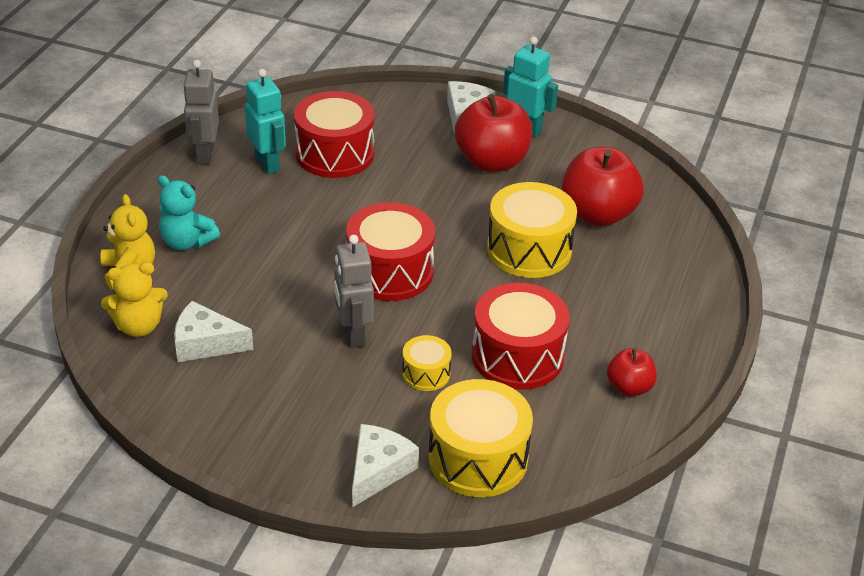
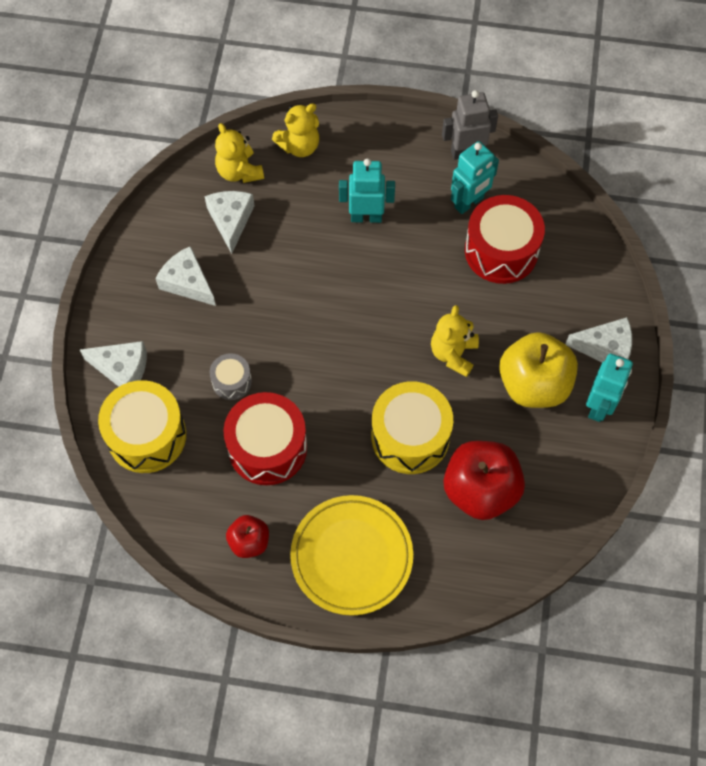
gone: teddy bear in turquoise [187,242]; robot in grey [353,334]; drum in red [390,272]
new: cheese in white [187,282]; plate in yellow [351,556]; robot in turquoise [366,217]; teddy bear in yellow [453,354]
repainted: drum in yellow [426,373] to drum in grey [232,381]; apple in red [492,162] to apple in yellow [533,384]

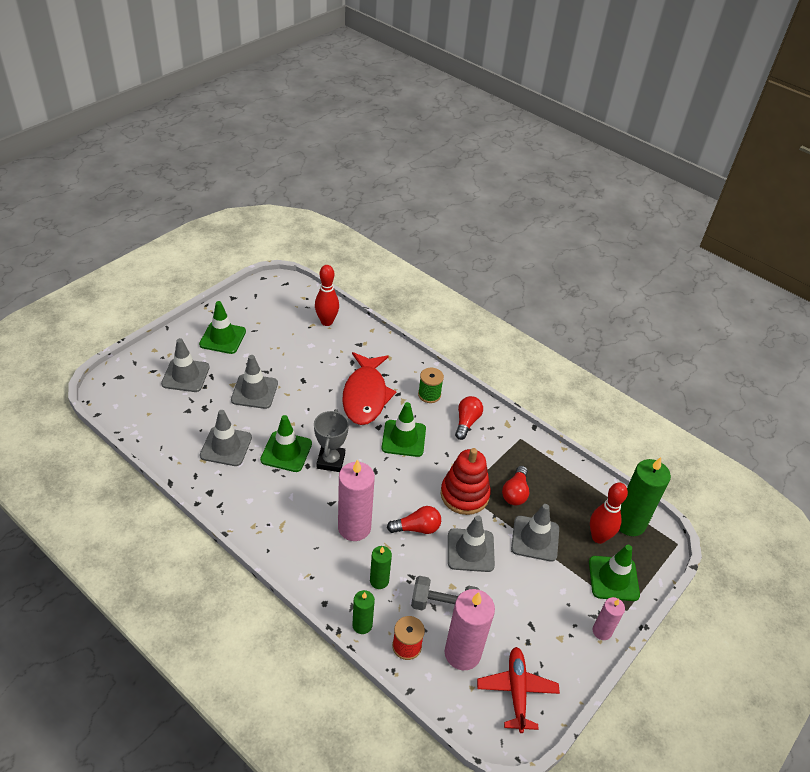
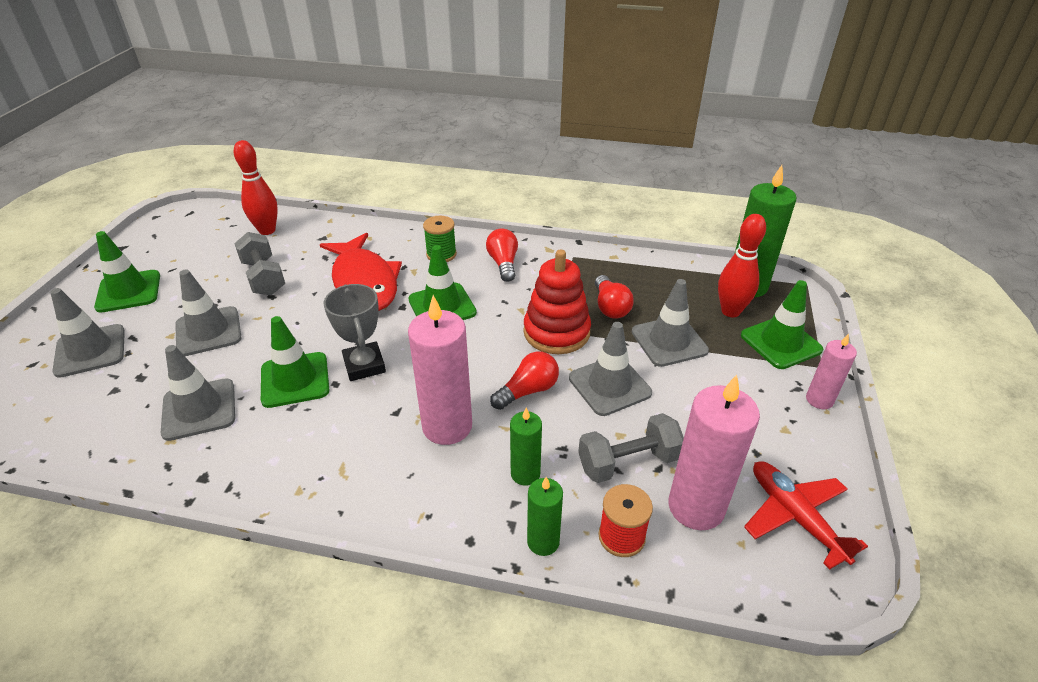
new: dumbbell in grey [264,277]

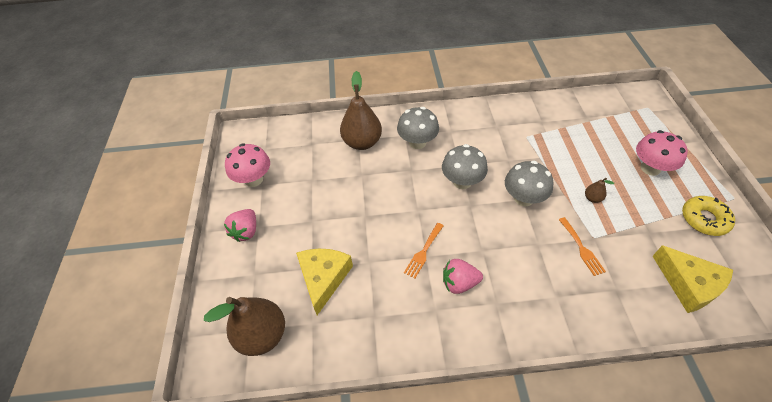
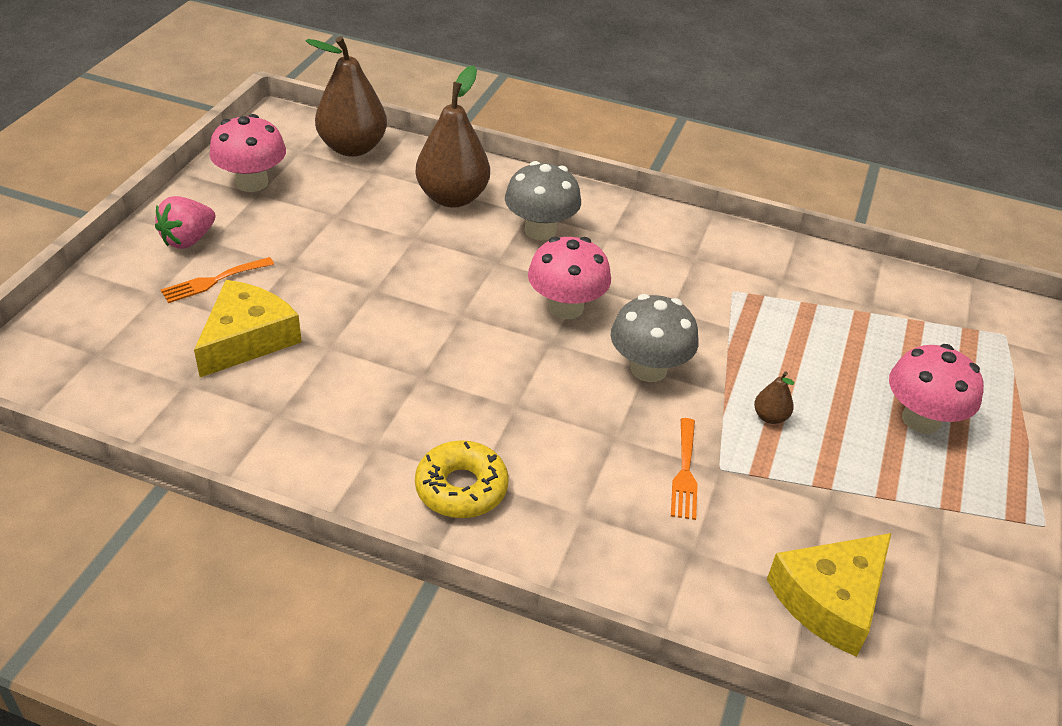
gone: strawberry in pink [459,283]
shifted: fork in orange [423,252] to [213,281]; pear in brown [262,335] to [352,148]; donut in yellow [704,219] to [461,488]
repainted: mushroom in grey [462,181] to mushroom in pink [566,307]
rotated: cheese in yellow [689,284] = [830,600] 60 degrees clockwise

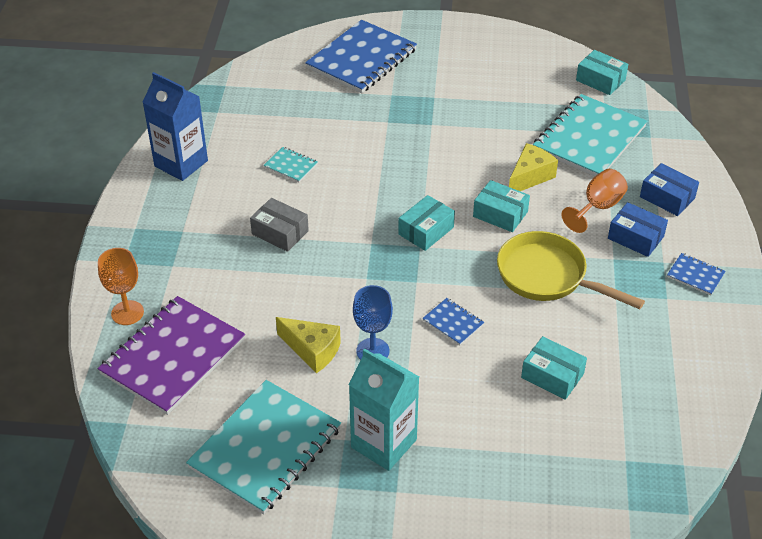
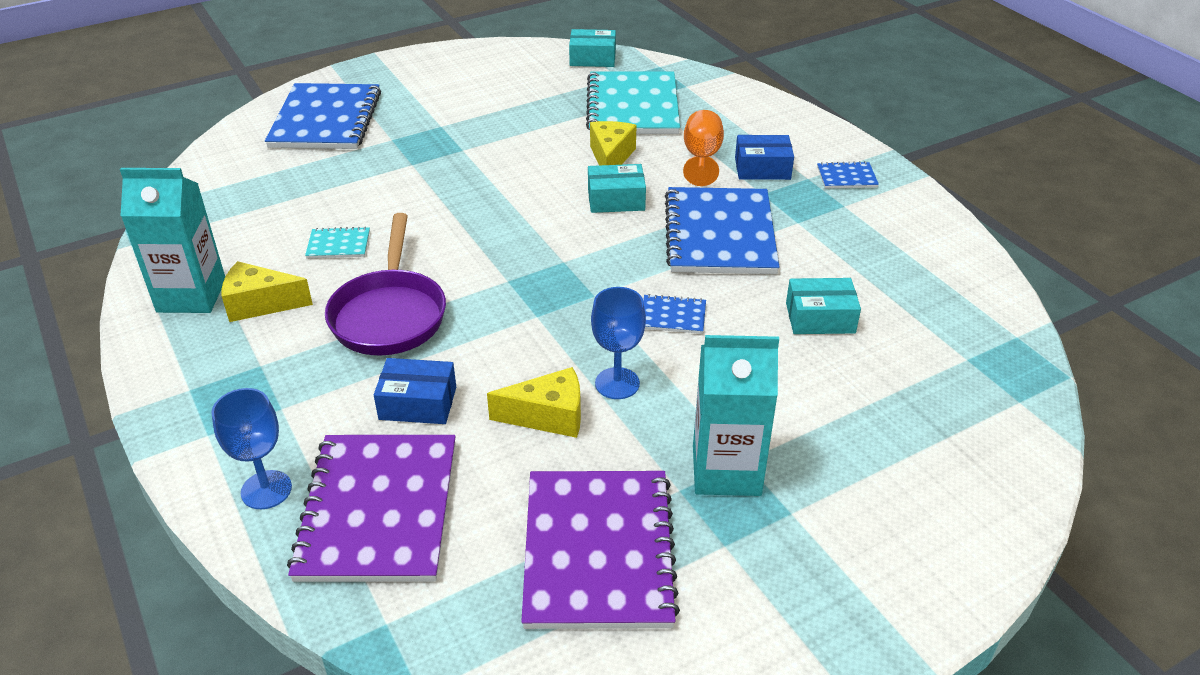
gone: box in turquoise [426,231]
new: cheese in yellow [260,304]
shifted: box in blue [667,197] to [418,403]
swapped: box in grey [280,232] to pan in purple [390,314]; pan in yellow [547,277] to notebook in blue [720,234]
repainted: carton in blue [181,163] to carton in turquoise [191,295]; goblet in orange [127,313] to goblet in blue [266,490]; notebook in turquoise [265,448] to notebook in purple [598,551]

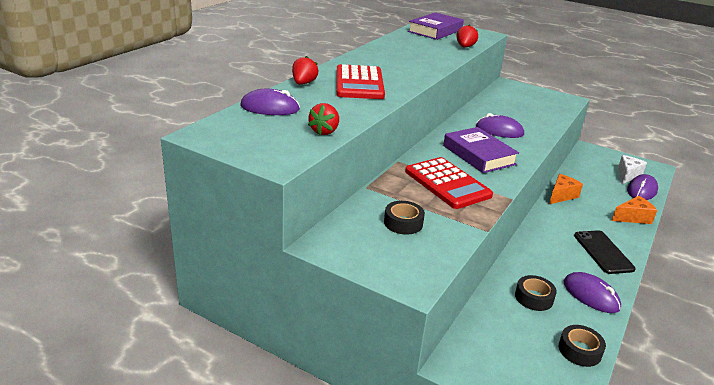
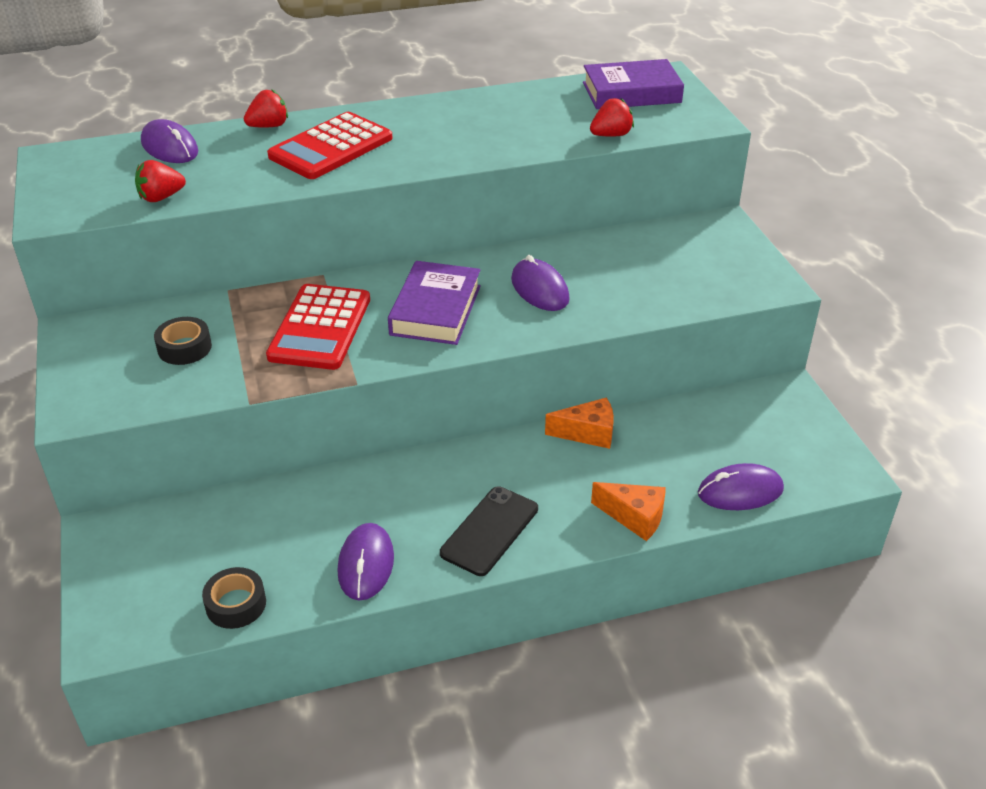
gone: tape in black [534,298]; cheese in white [627,175]

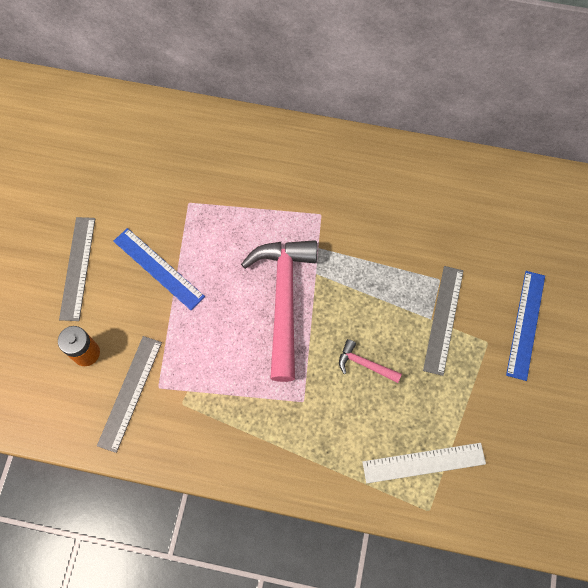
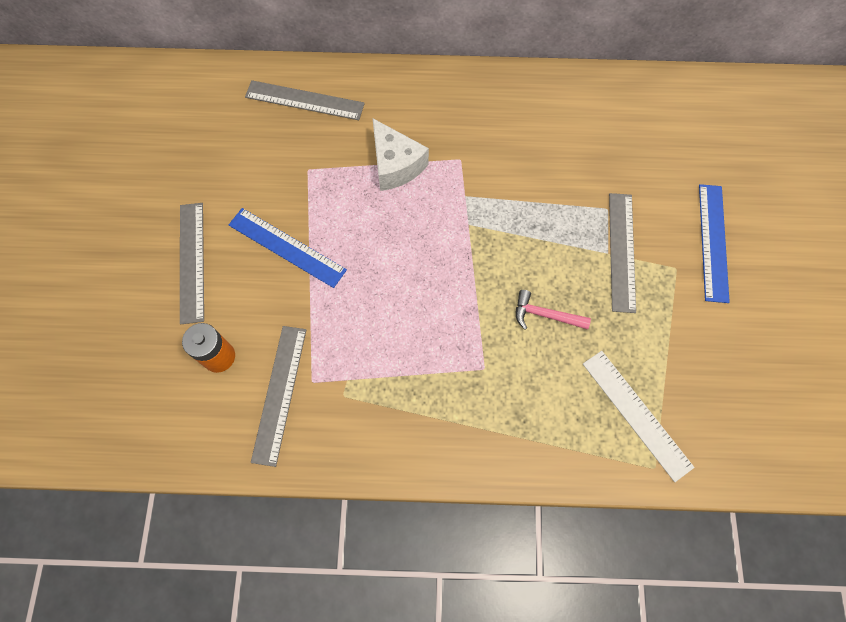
gone: hammer in pink [284,300]
new: ruler in grey [304,100]; cheese in white [395,165]
rotated: ruler in white [424,463] = [636,414] 75 degrees clockwise

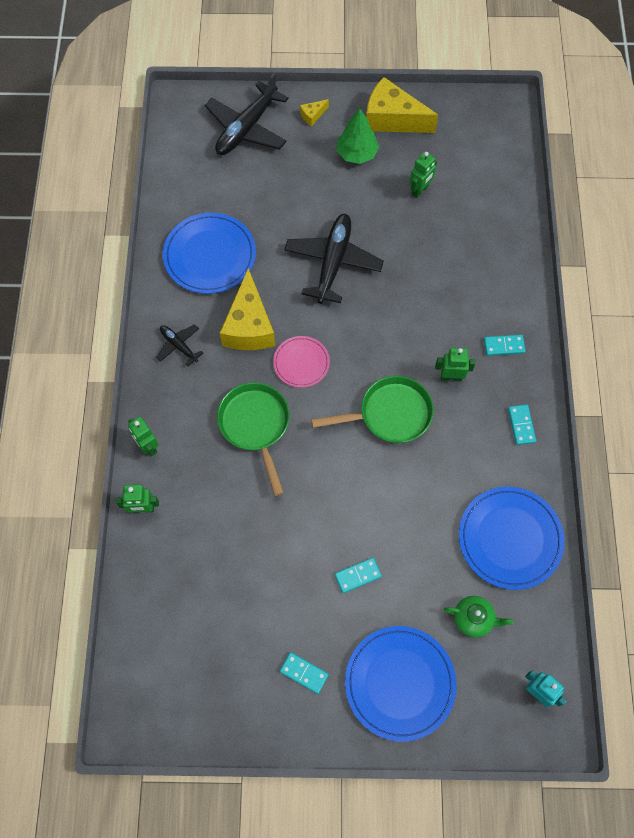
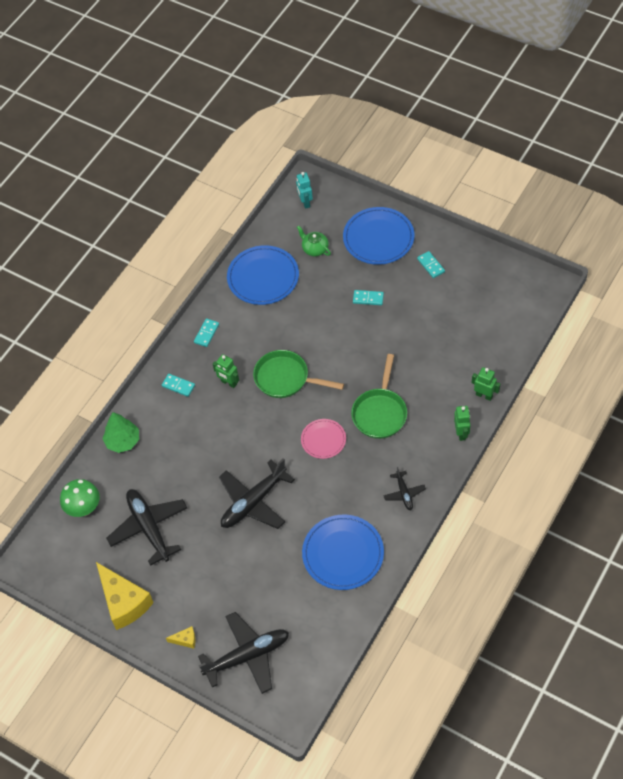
gone: cheese in yellow [249,326]
new: mushroom in green [84,509]
shifted: tree in green [356,153] to [123,441]
swapped: robot in green [420,190] to plane in black [149,527]

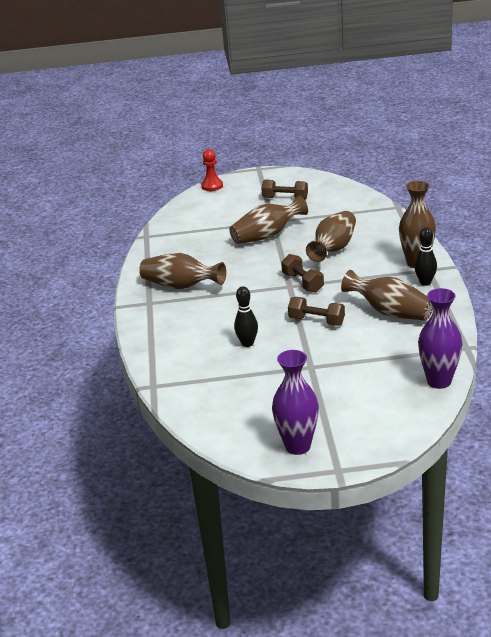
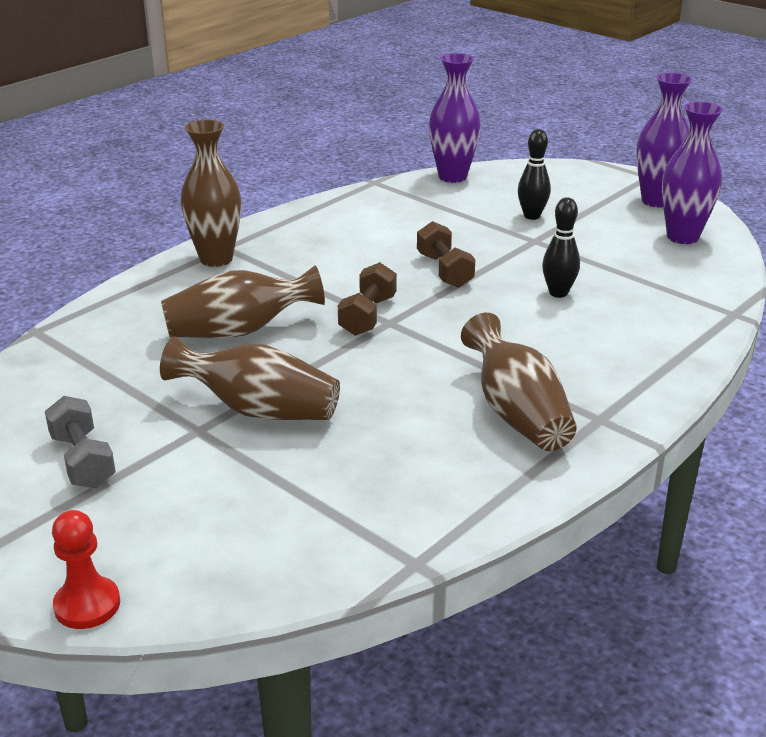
gone: vase in brown [390,312]
new: vase in purple [682,237]
shifted: bowling pin in black [425,282] to [532,216]
repainted: dumbbell in brown [285,198] to dumbbell in grey [83,460]

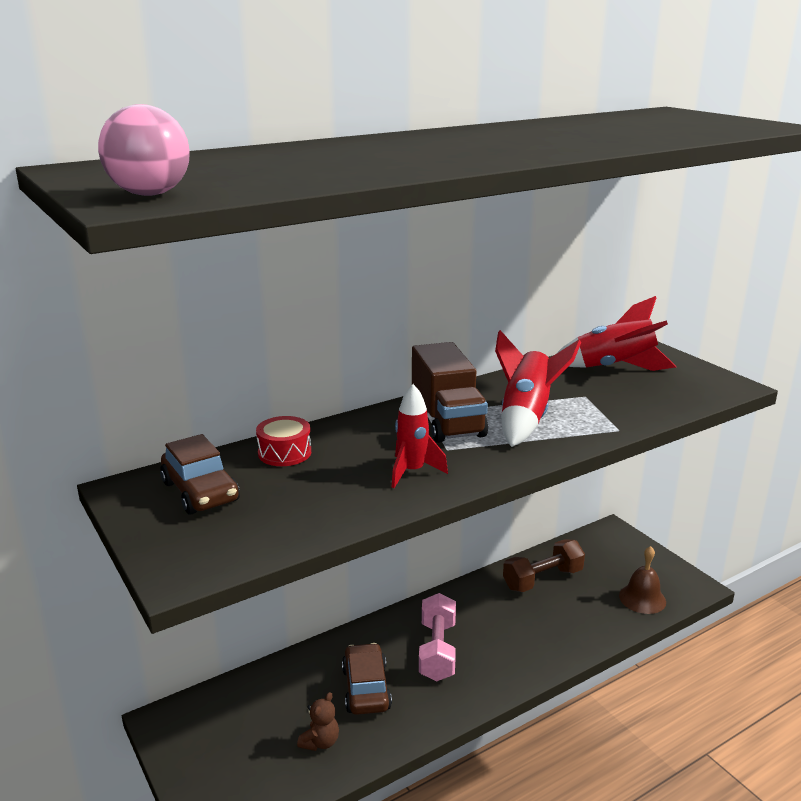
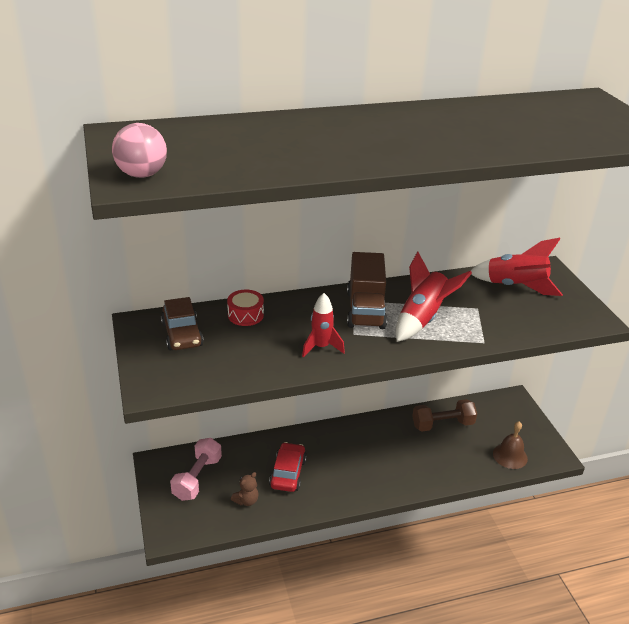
shifted: dumbbell in pink [437,650] to [197,478]
repainted: car in brown [366,688] to car in red [288,473]

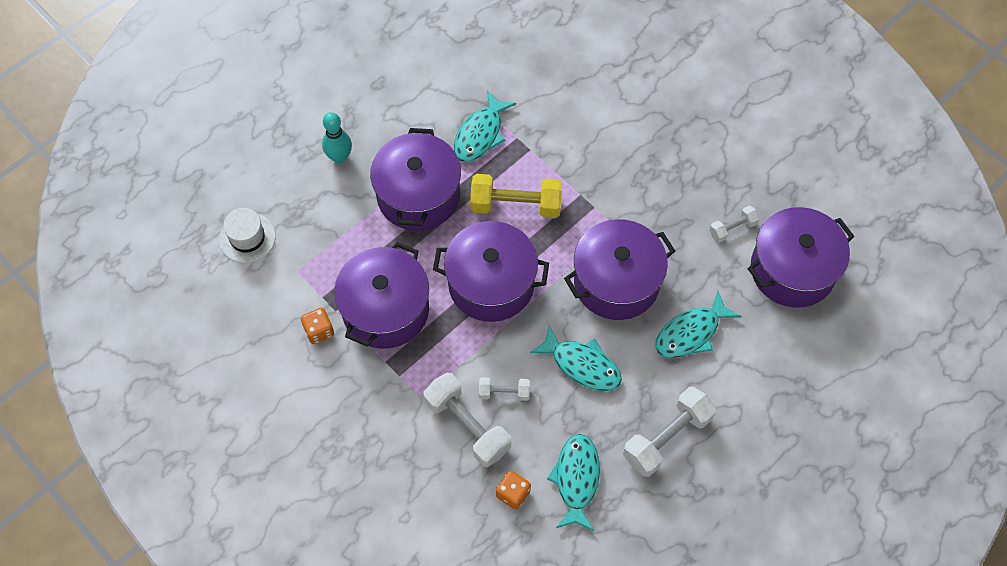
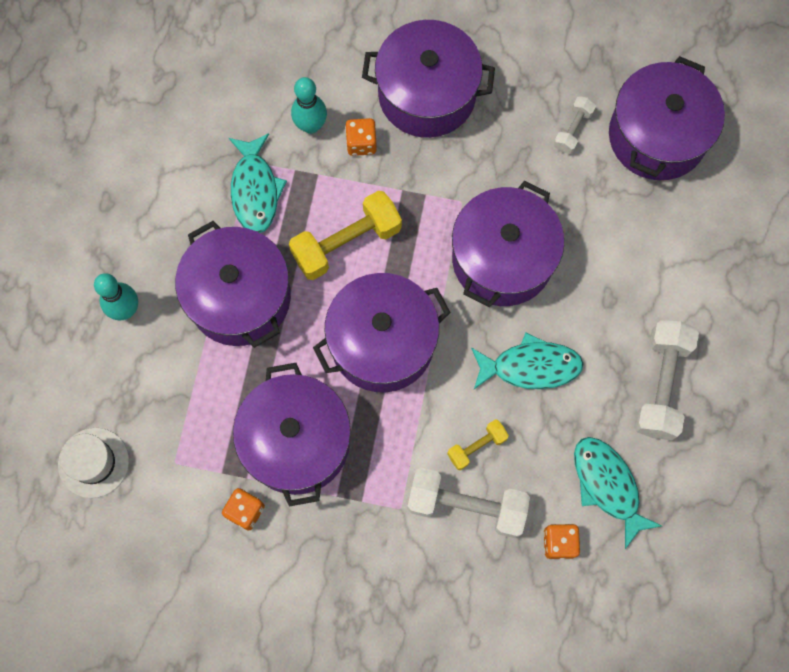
gone: fish in turquoise [691,333]
new: bowling pin in turquoise [311,125]; dice in orange [361,143]; pot in purple [427,94]
repainted: dumbbell in white [504,392] to dumbbell in yellow [476,447]

